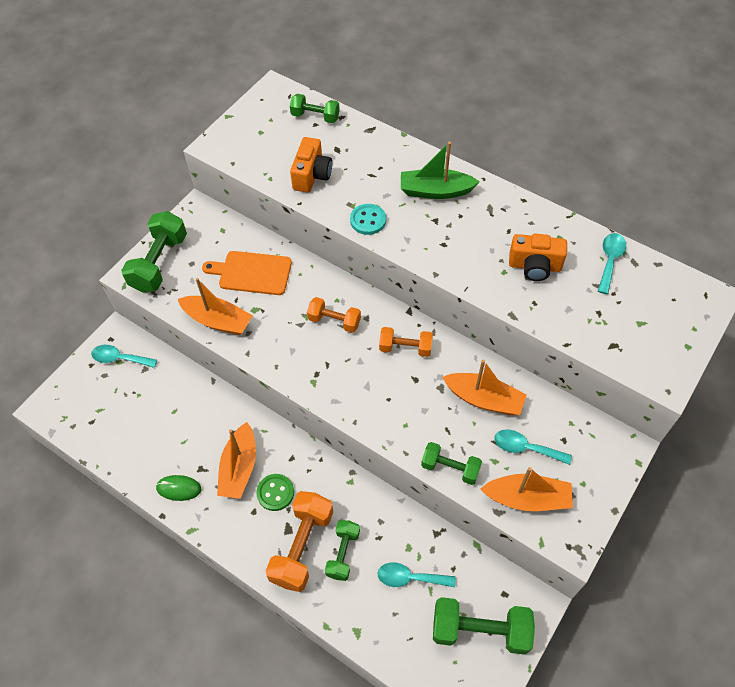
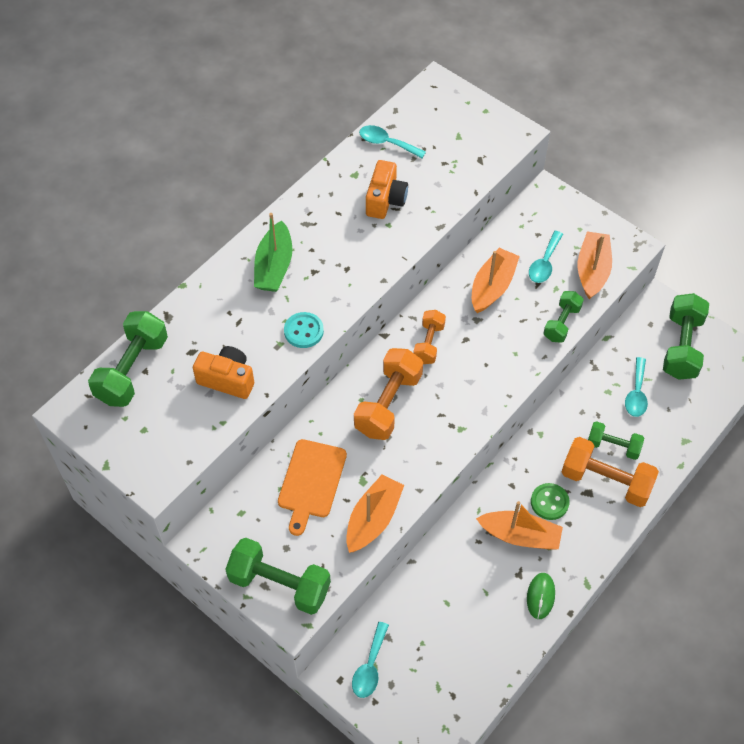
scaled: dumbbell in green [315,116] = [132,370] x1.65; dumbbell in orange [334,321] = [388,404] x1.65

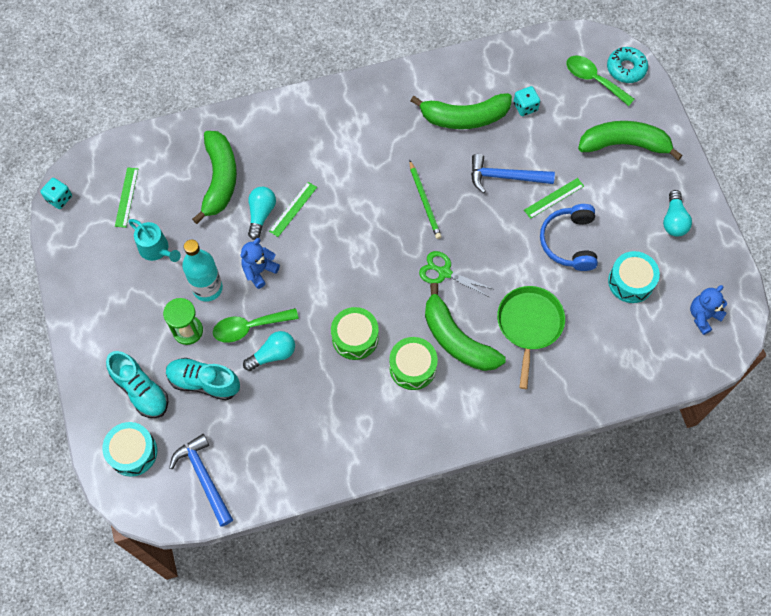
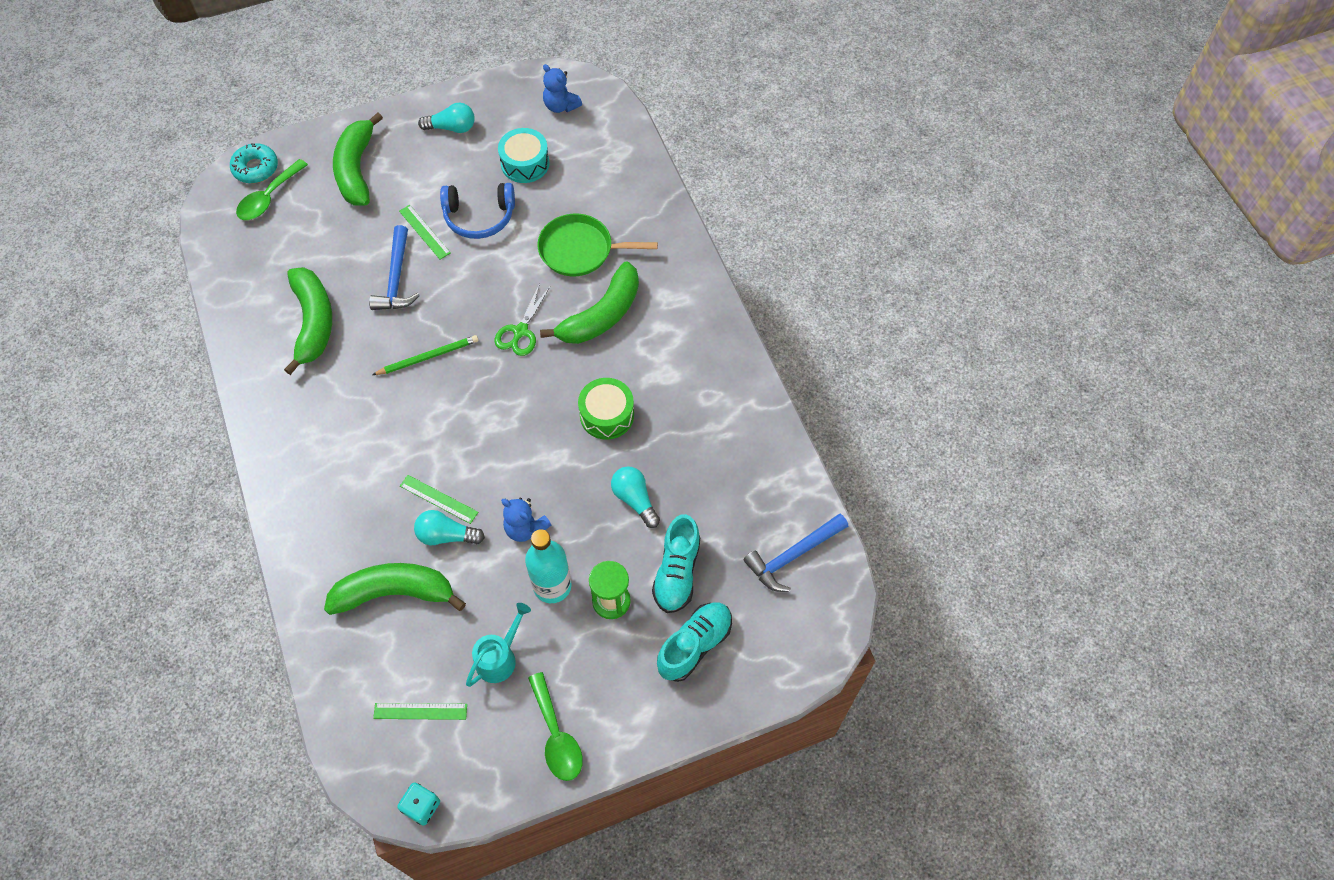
gone: drum in turquoise [133,452]; drum in green [412,367]; dice in turquoise [525,107]
shifted: spoon in green [249,327] to [556,736]

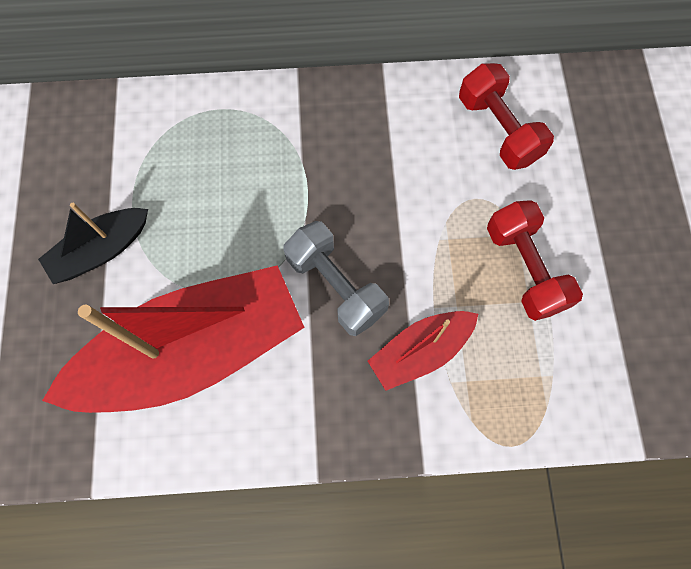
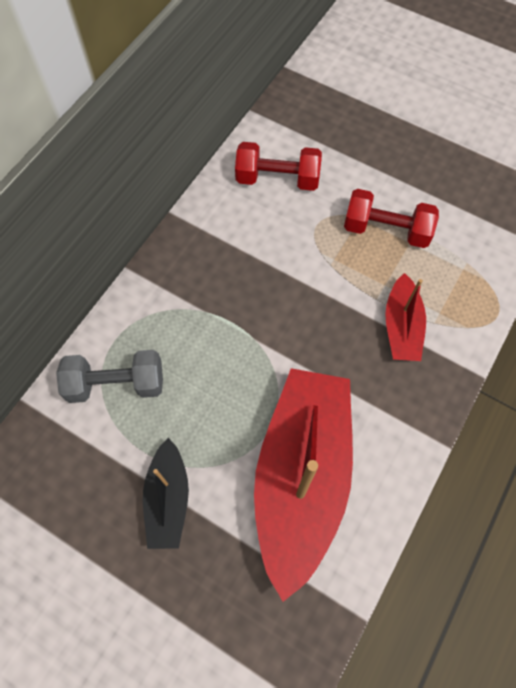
shifted: dumbbell in grey [335,286] to [116,384]

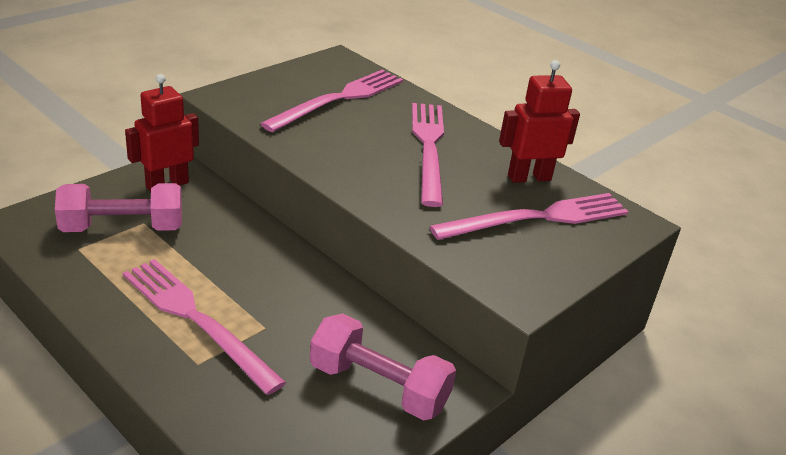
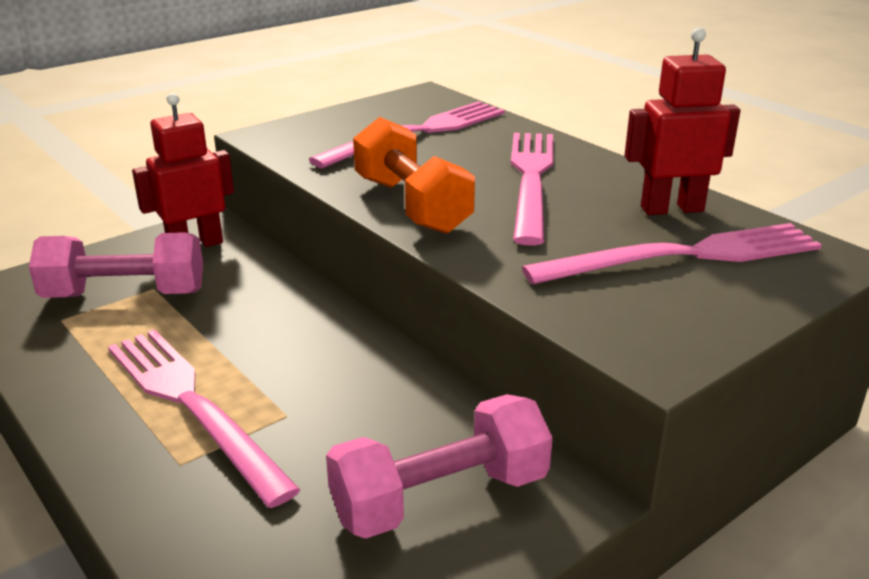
new: dumbbell in orange [411,205]
rotated: dumbbell in pink [379,386] = [440,497] 60 degrees counterclockwise

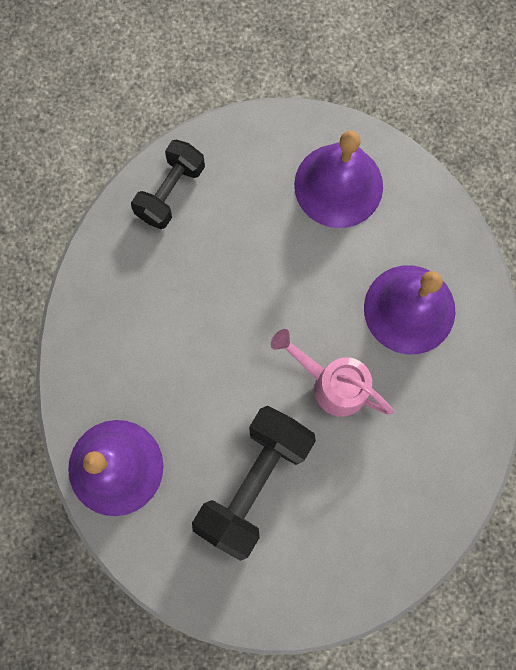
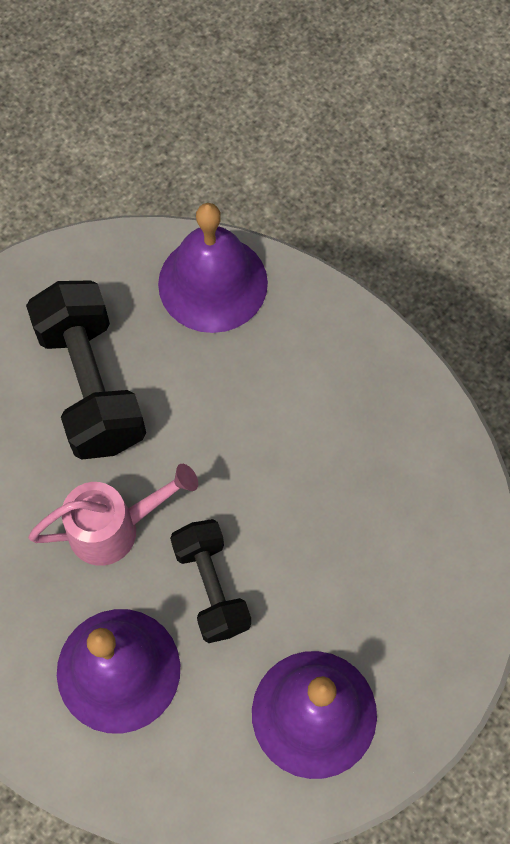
shifted: dumbbell in black [170,192] to [211,587]

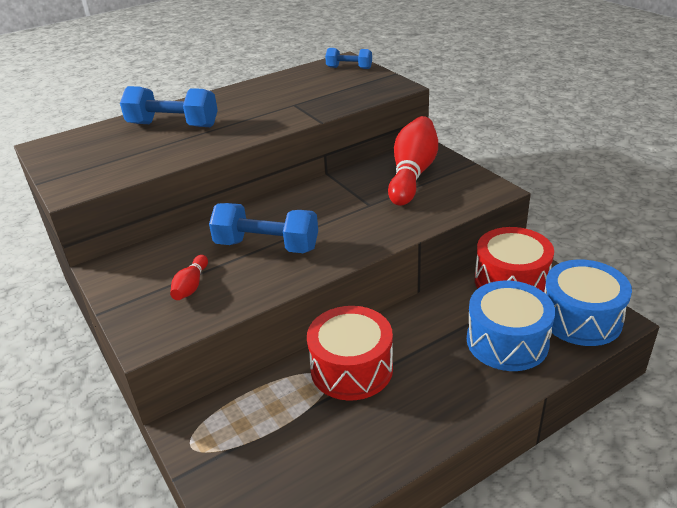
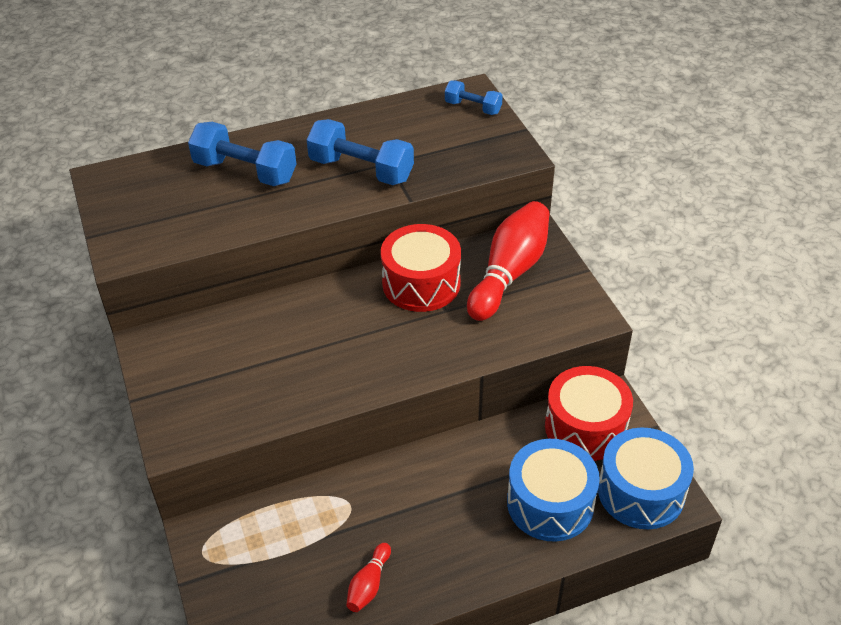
shifted: dumbbell in blue [267,246] to [361,170]; bowling pin in red [191,286] to [369,584]; drum in red [351,368] to [421,283]

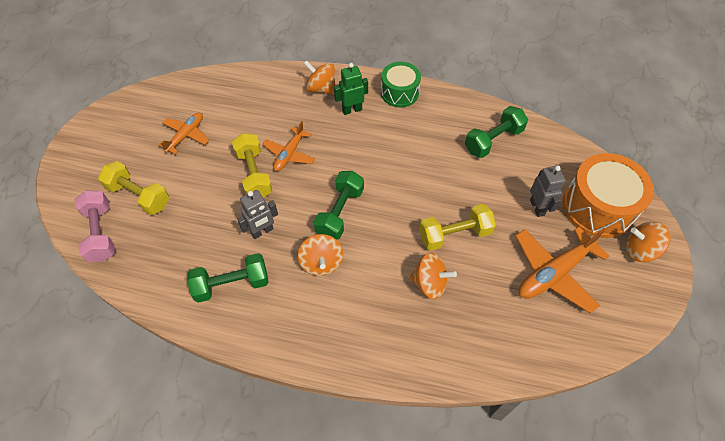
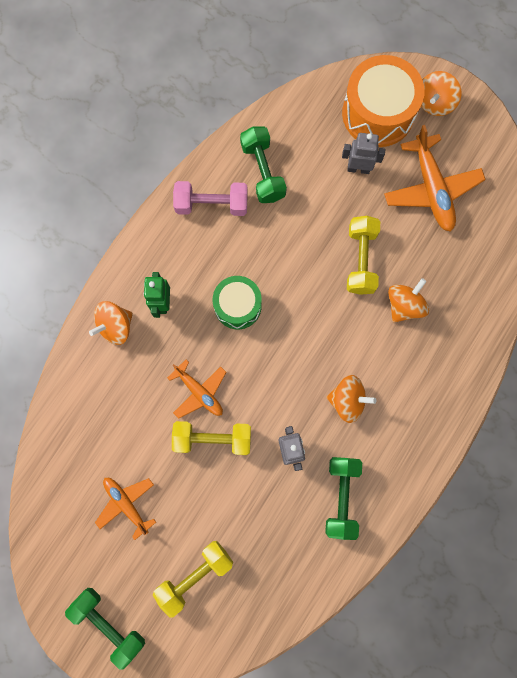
shifted: dumbbell in green [340,212] to [109,623]; dumbbell in pink [101,233] to [211,204]; drum in green [399,92] to [237,306]

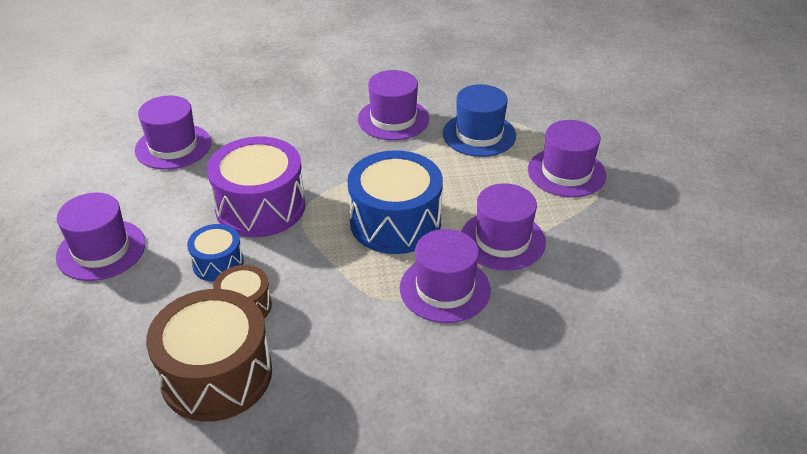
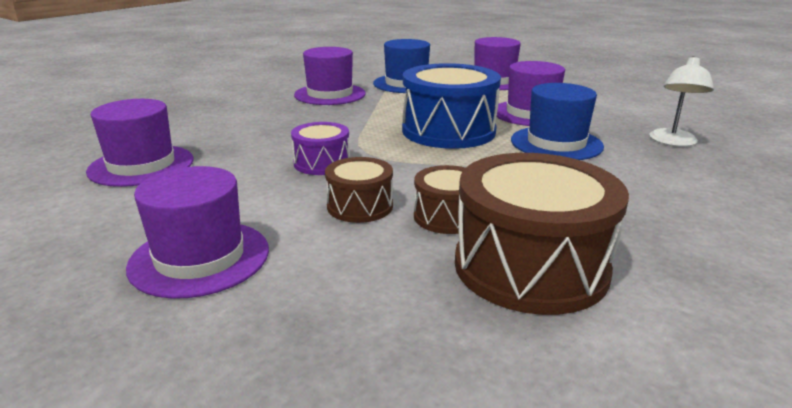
new: lamp in white [673,142]
repainted: drum in blue [218,263] to drum in brown [360,206]; hat in purple [445,289] to hat in blue [556,143]
scaled: drum in purple [260,206] = [322,163] x0.52

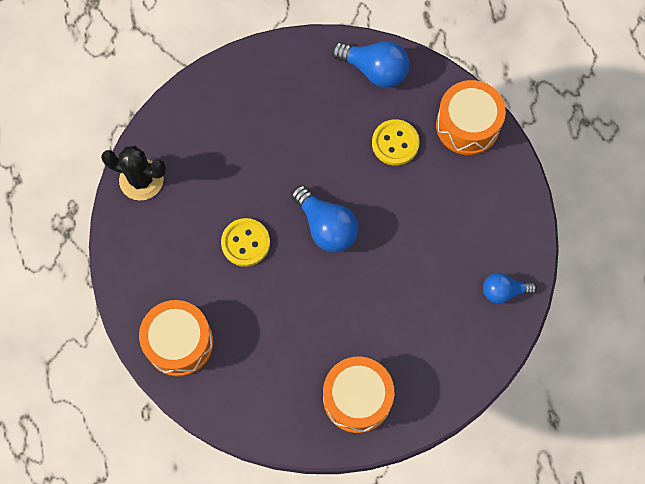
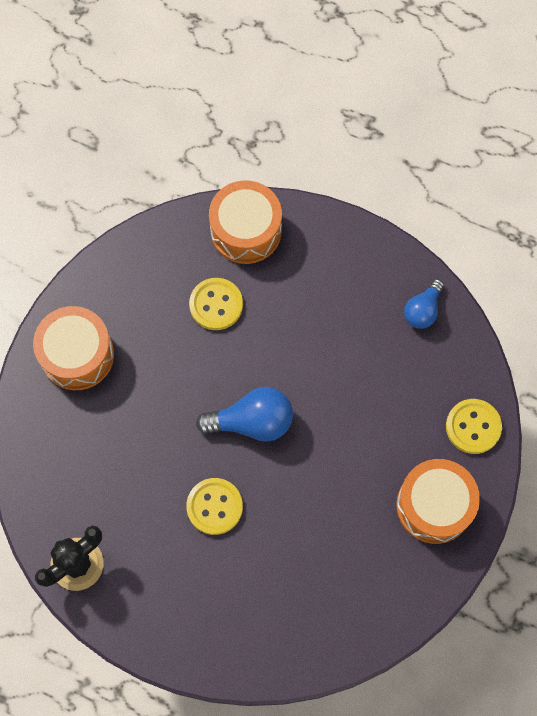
gone: light bulb in blue [374,70]
new: button in yellow [473,427]
shifted: drum in orange [179,342] to [77,355]

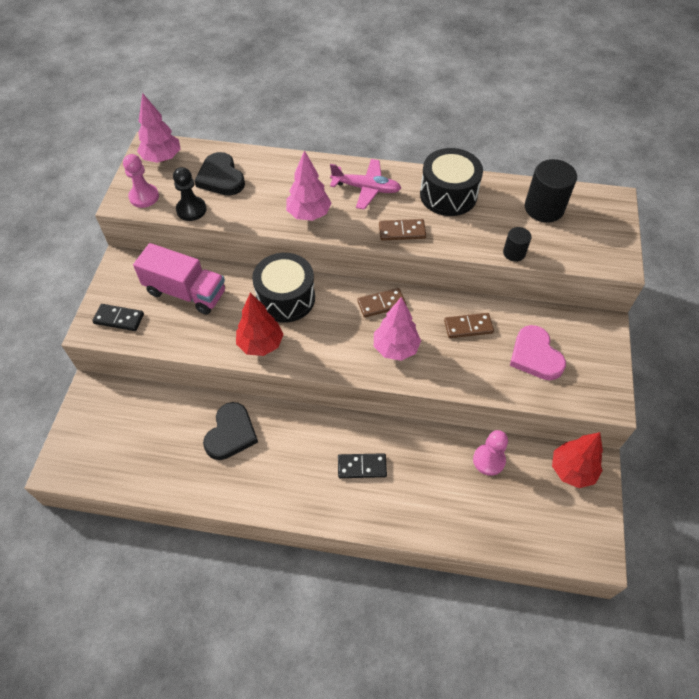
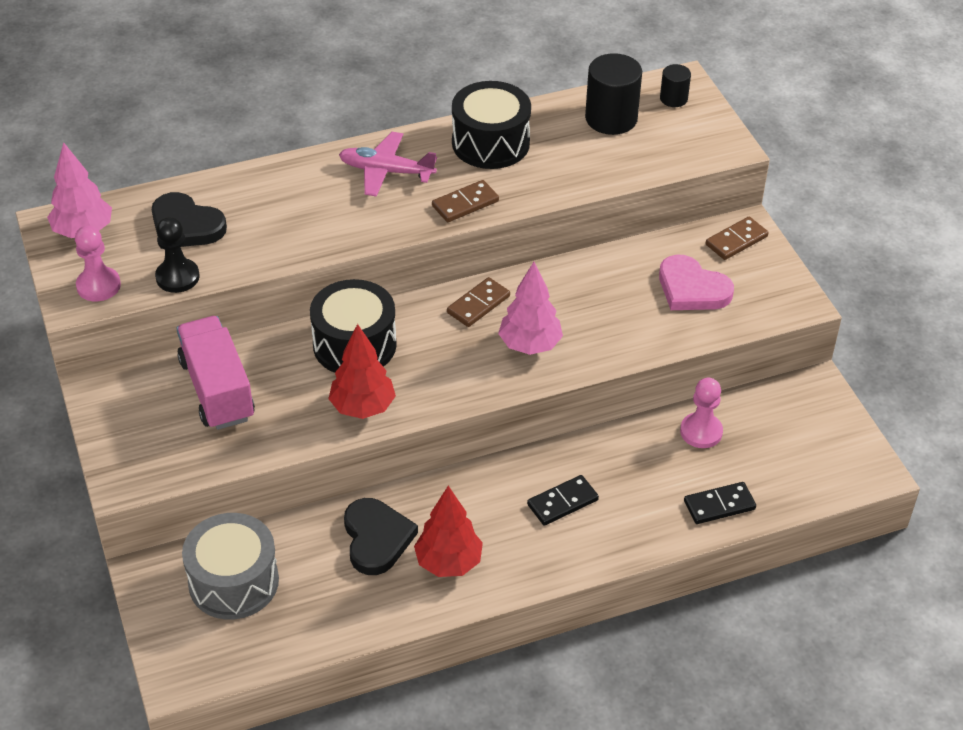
gone: tree in pink [309,214]
new: drum in grey [233,582]
shifted: tree in red [572,470] to [448,562]; cylinder in black [514,253] to [673,99]; domino in black [119,319] to [719,505]; domino in brown [468,327] to [736,241]
rotated: truck in pink [186,292] = [217,389] 105 degrees counterclockwise; plane in pink [366,188] = [386,171] 150 degrees counterclockwise

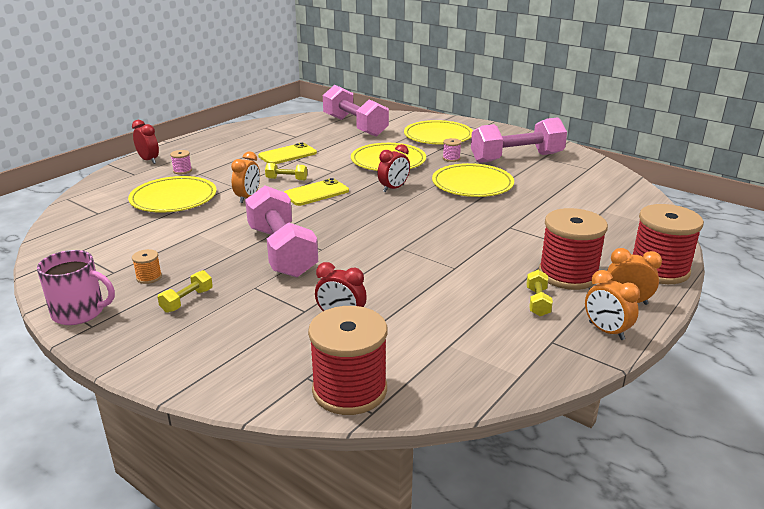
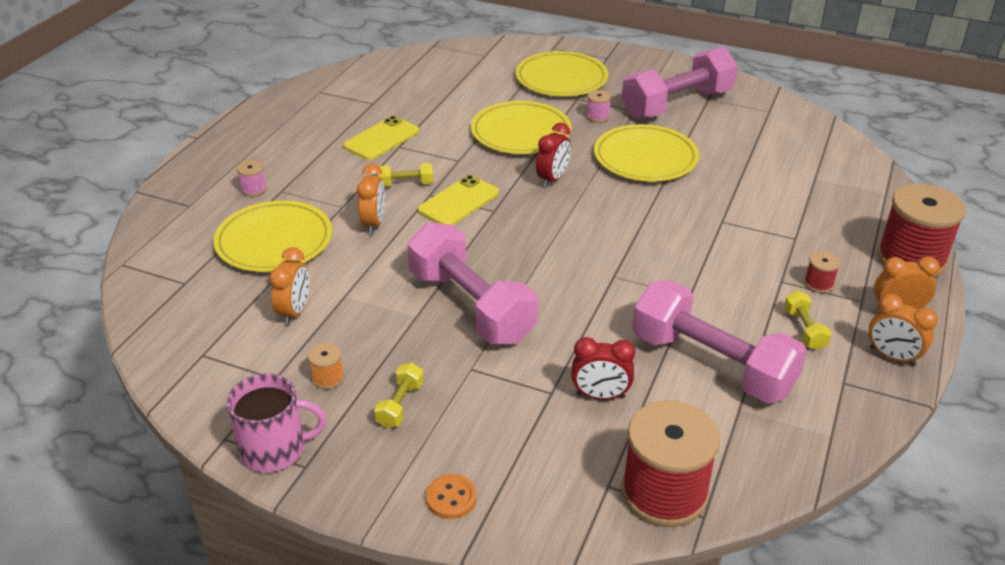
gone: clock in red [149,160]
new: clock in orange [294,312]; button in orange [451,498]
shifted: dumbbell in pink [355,126] to [712,364]
scaled: spool in red [568,275] = [818,283] x0.42

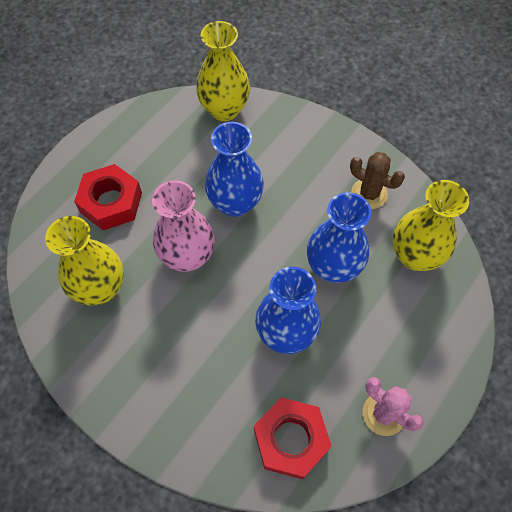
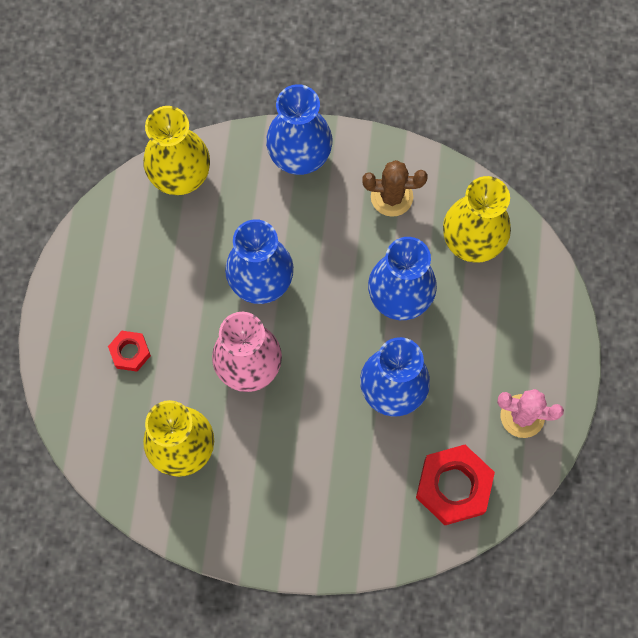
new: vase in blue [299,157]
scaled: nut in red [111,202] = [130,352] x0.54

